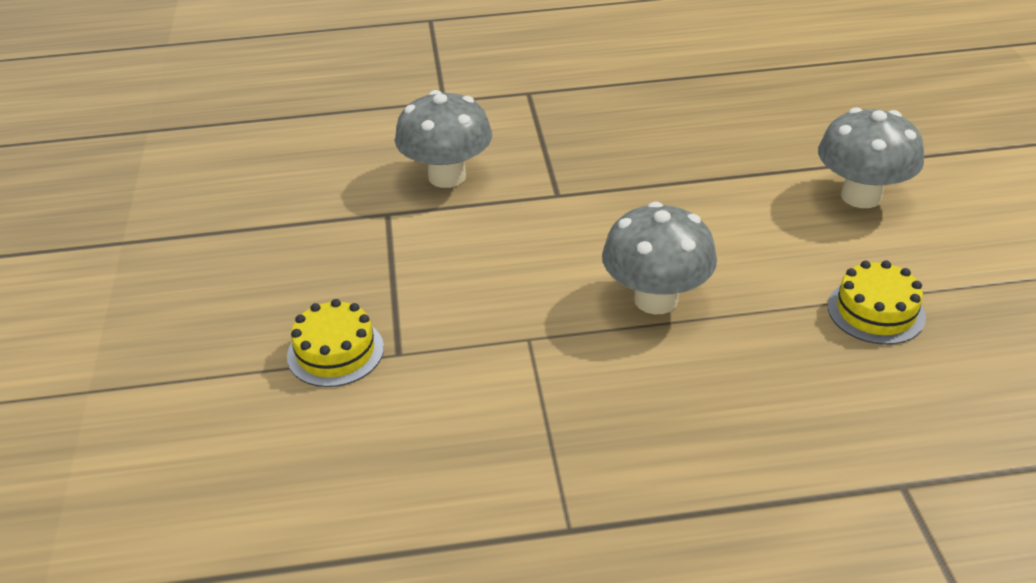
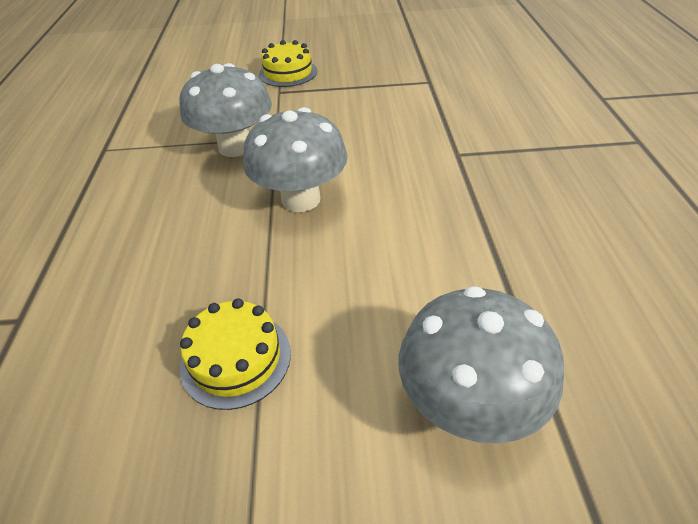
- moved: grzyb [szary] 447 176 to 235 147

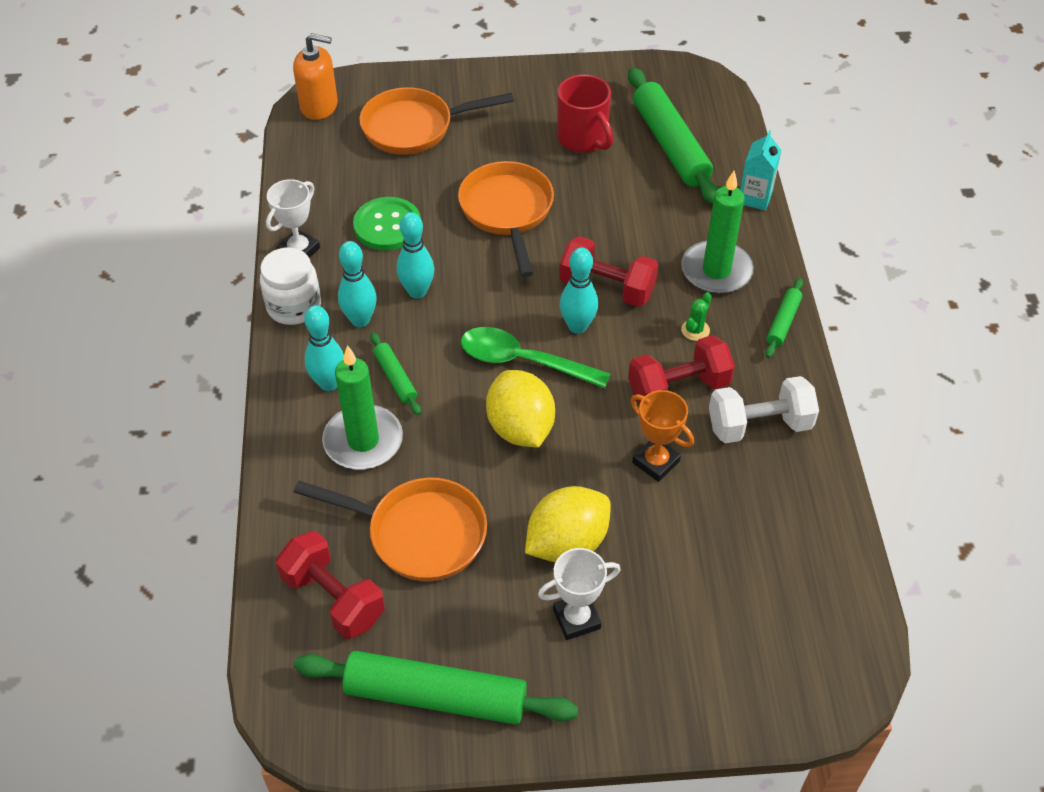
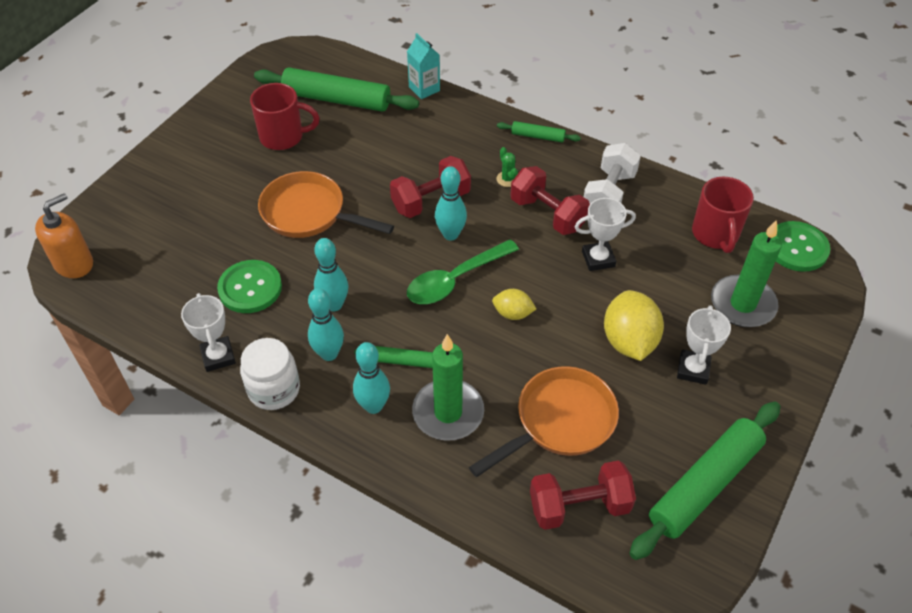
- removed: patelnia [pomarańczowy] 414 127
- moved: świeca [zielony] 716 271 to 742 304
- turned: wałek do ciasta [zielony] 783 322 = 538 136 45 degrees counterclockwise
- turned: hantel [czerwony] 678 388 = 547 214 60 degrees counterclockwise
- resized: cytryna [żółty] 520 428 = 513 313 x0.55
- recoloured: puchar [pomarańczowy] 656 462 to puchar [biały] 598 259
- added: kubek [czerwony] 715 234
- added: guzik [zielony] 797 248

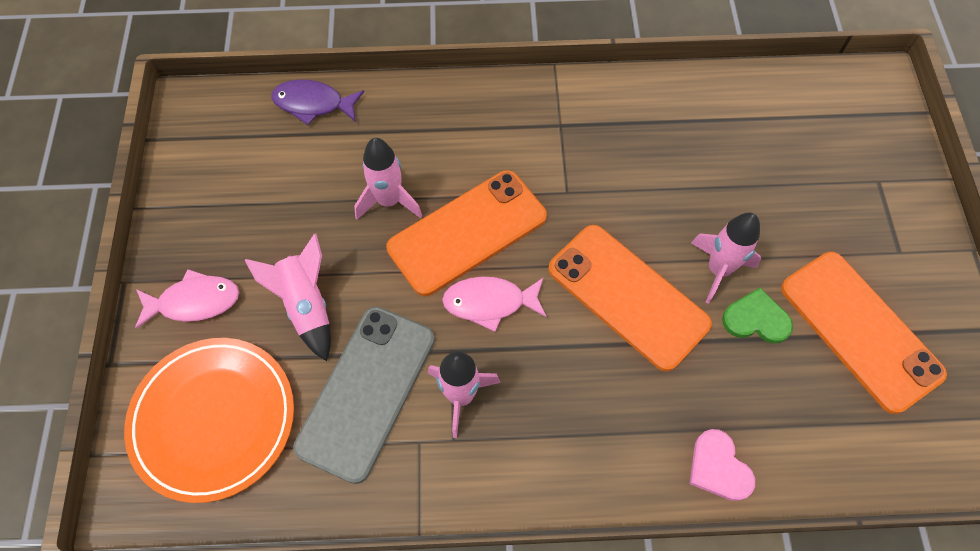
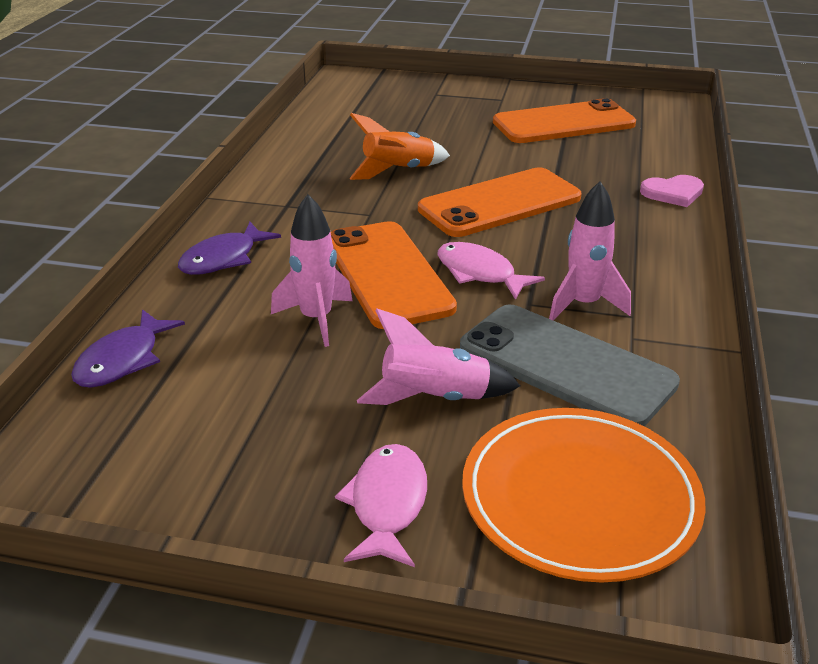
- removed: rakieta [różowy] 718 270
- turned: ryba [różowy] 489 303 = 479 273 120 degrees clockwise
- removed: serce [zielony] 756 319
- added: rakieta [pomarańczowy] 398 171
- added: ryba [fioletowy] 223 259

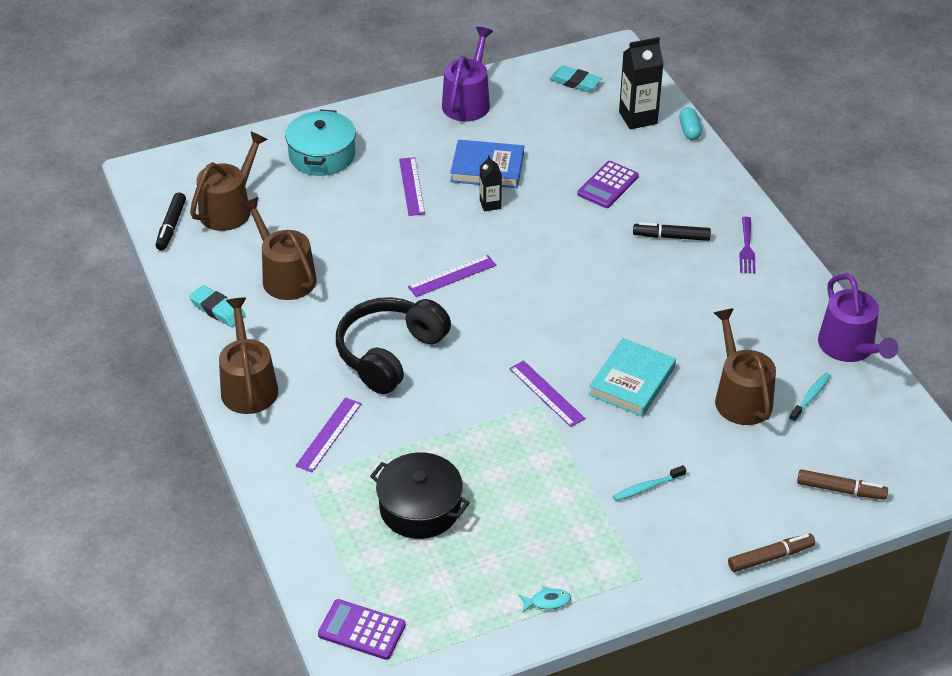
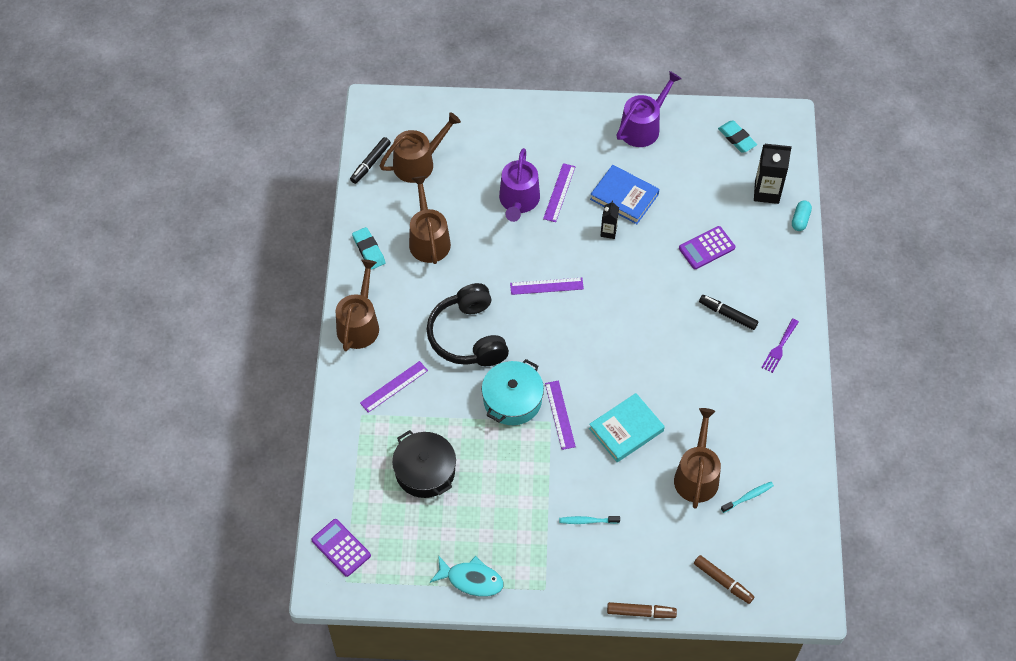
- moved: garnek [turkusowy] 322 155 to 512 400
- moved: konewka [fioletowy] 849 347 to 518 201
- turned: słuchawki [czarny] 389 354 = 468 336 75 degrees counterclockwise
- resized: ryba [turkusowy] 547 601 = 471 579 x1.94

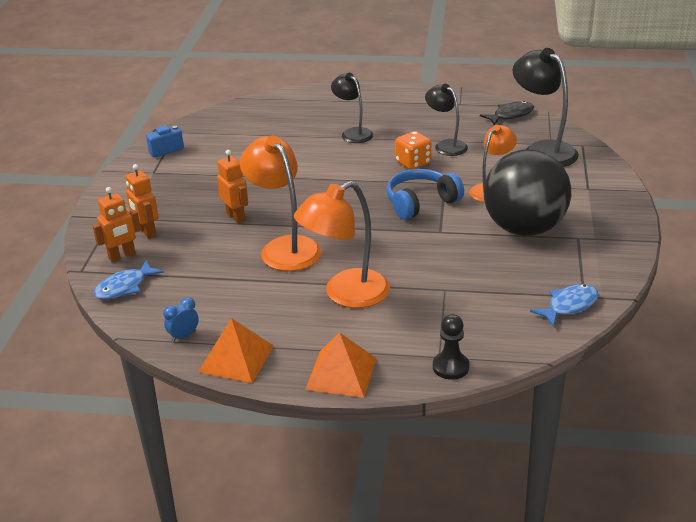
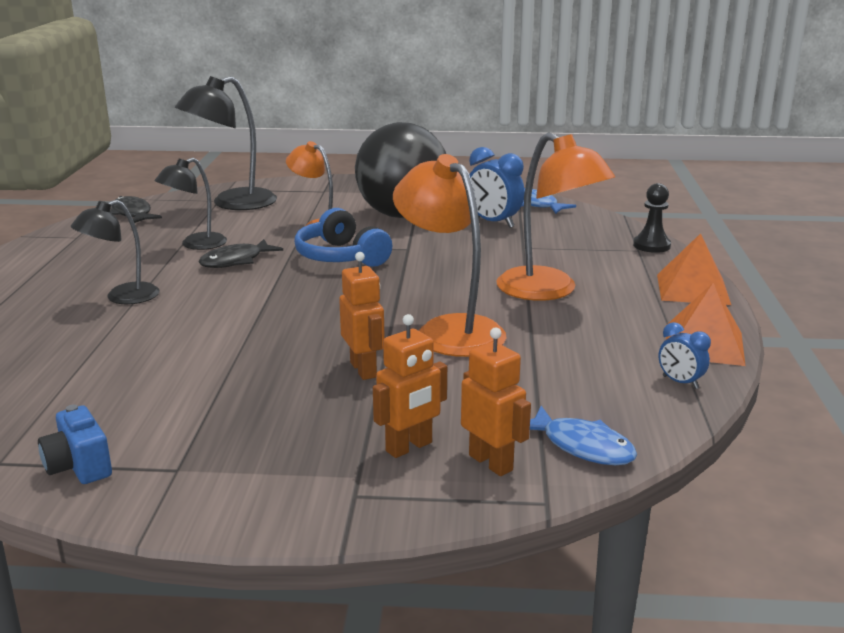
- replaced: kostka do gry [pomarańczowy] 413 163 to ryba [czarny] 236 261
- turned: lampka [pomarańczowy] 284 247 = 449 329 90 degrees clockwise
- turned: robot [pomarańczowy] 236 217 = 364 370 105 degrees clockwise
- added: budzik [niebieski] 494 223

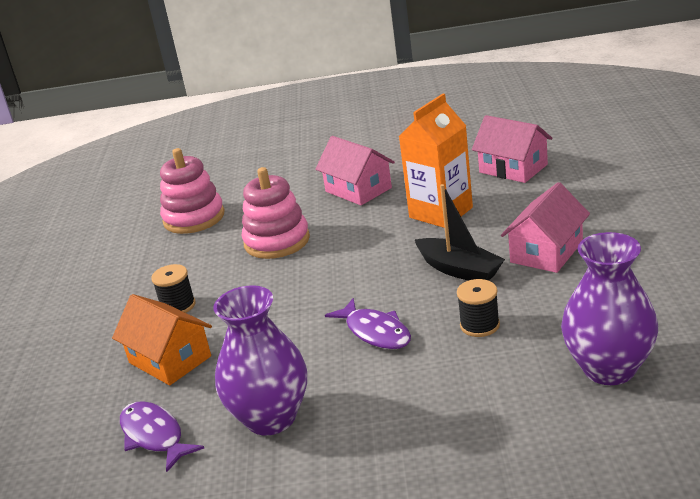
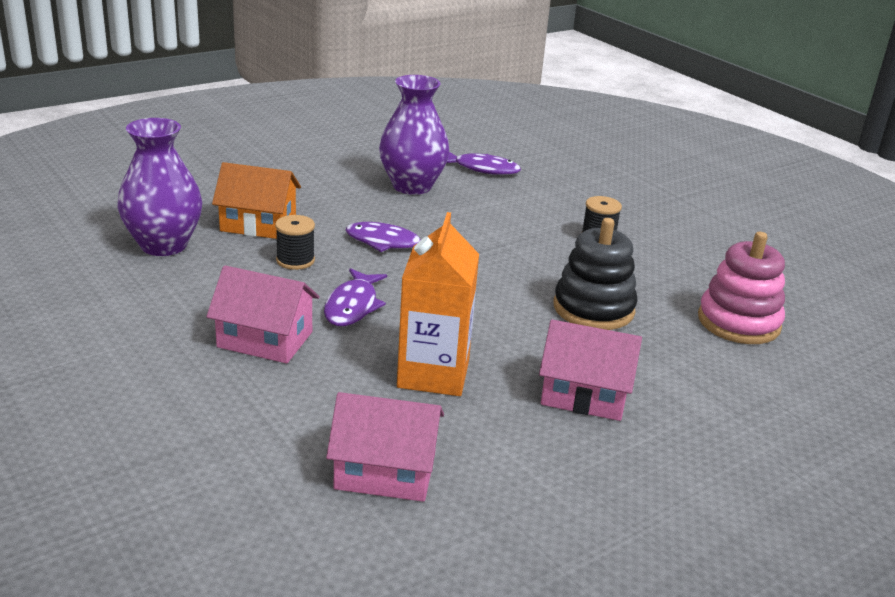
- recoloured: zabawka nakładanka [różowy] 277 241 to zabawka nakładanka [czarny] 593 309
- turned: domek [różowy] 546 252 = 265 339 75 degrees counterclockwise
- replaced: łódka [czarny] 459 270 to ryba [fioletowy] 352 306
- moved: domek [pomarańczowy] 170 359 to 258 224

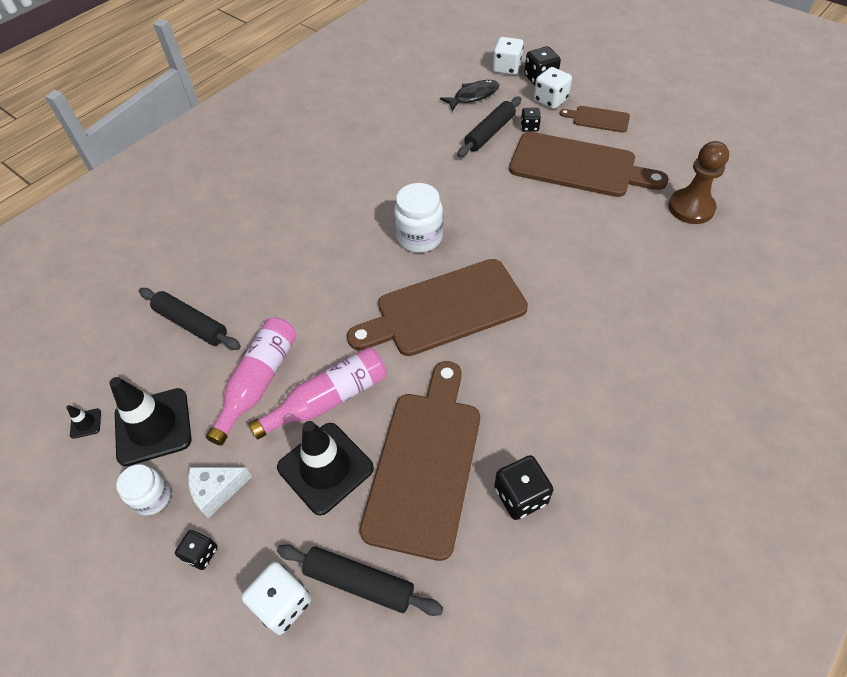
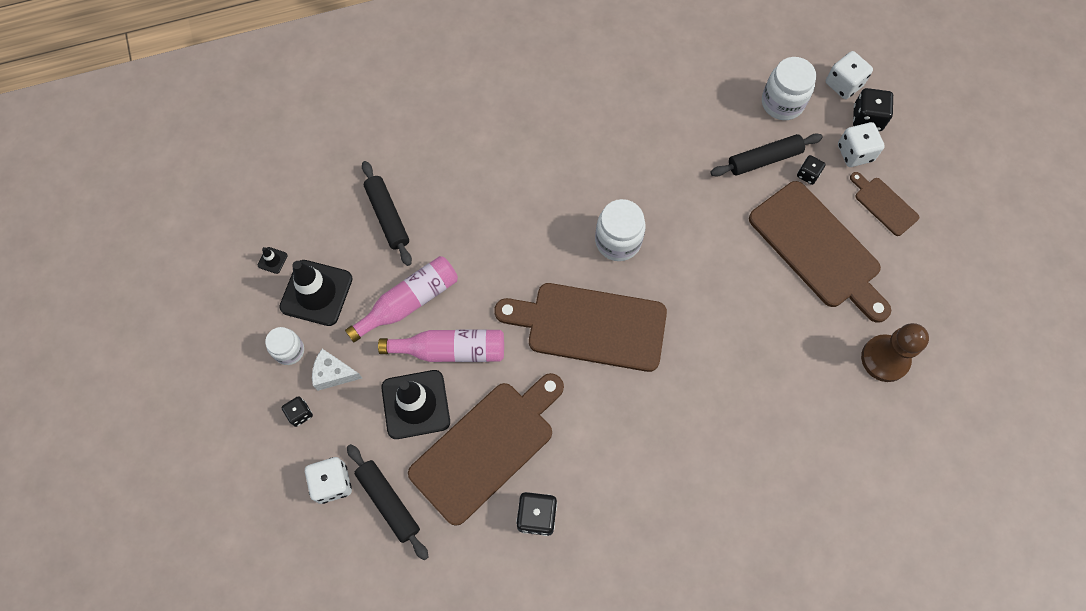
- replaced: ryba [czarny] 473 96 to słoik [biały] 782 103

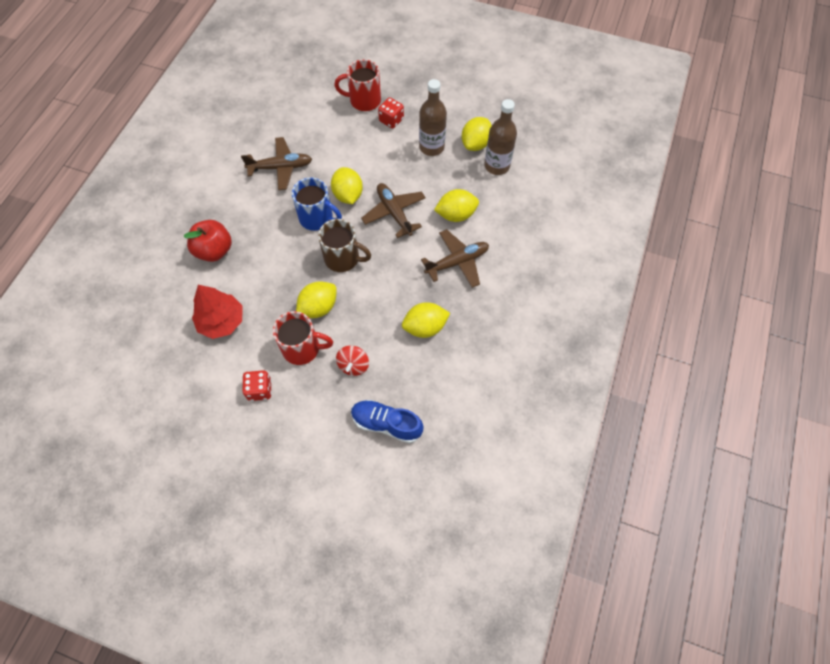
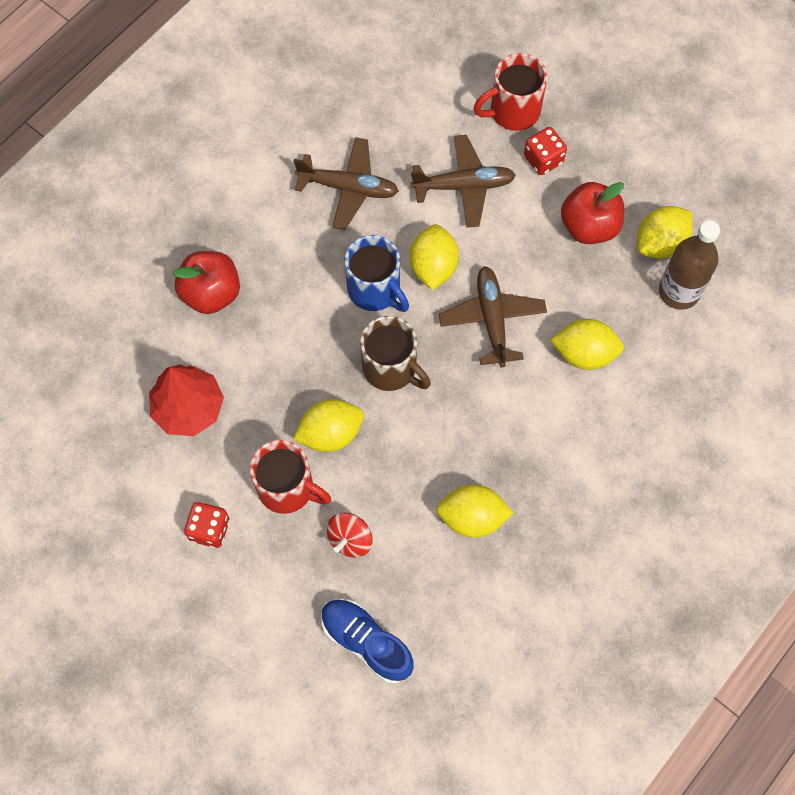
- turned: kubek [czerwony] 364 100 = 513 111 45 degrees counterclockwise
- replaced: butelka [brązowy] 431 147 to jabłko [czerwony] 589 226
- moved: samolot [brązowy] 457 262 to 464 186

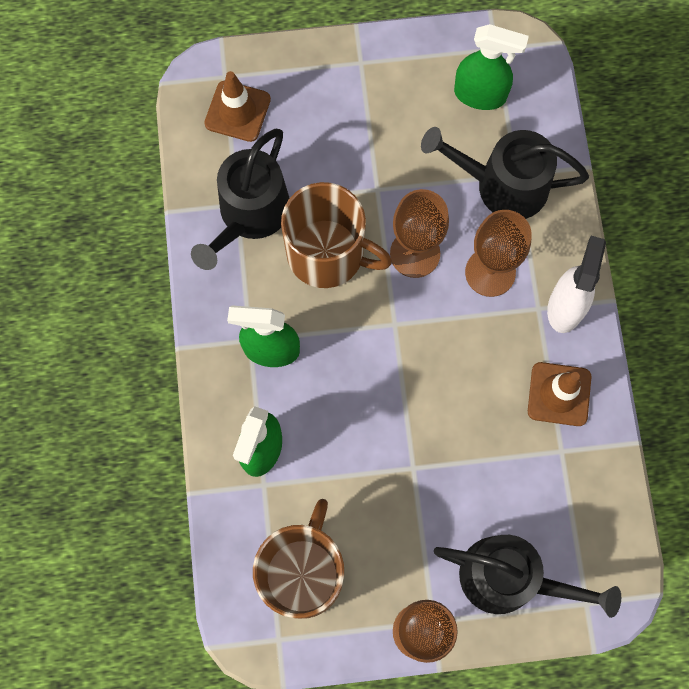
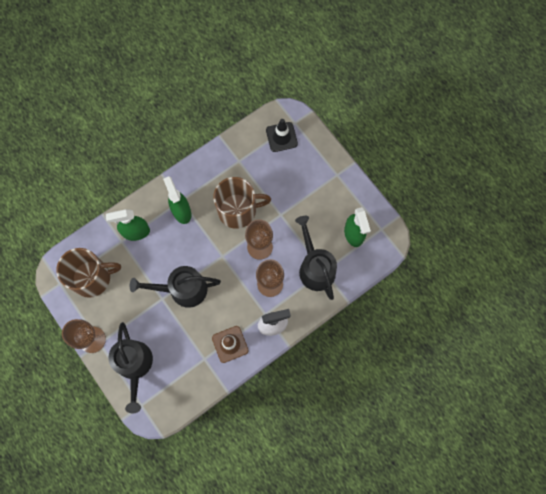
- recoloured: pachołek [brązowy] 237 111 to pachołek [czarny] 281 137
- moved: konewka [czarny] 250 215 to 183 289
- turned: kubek [brązowy] 327 254 = 238 210 90 degrees counterclockwise

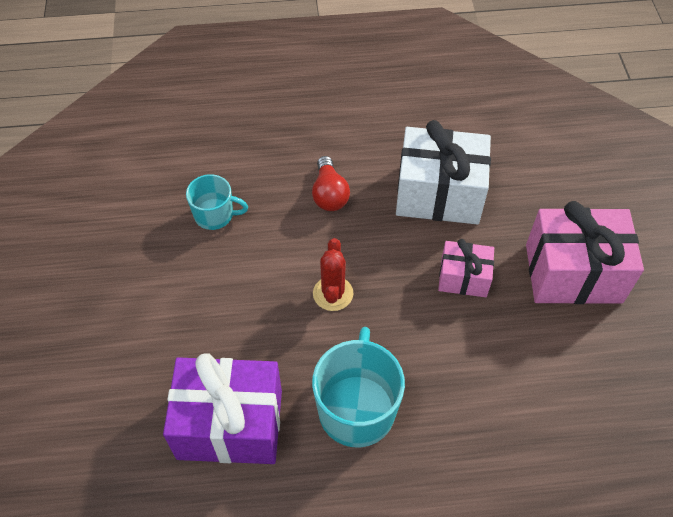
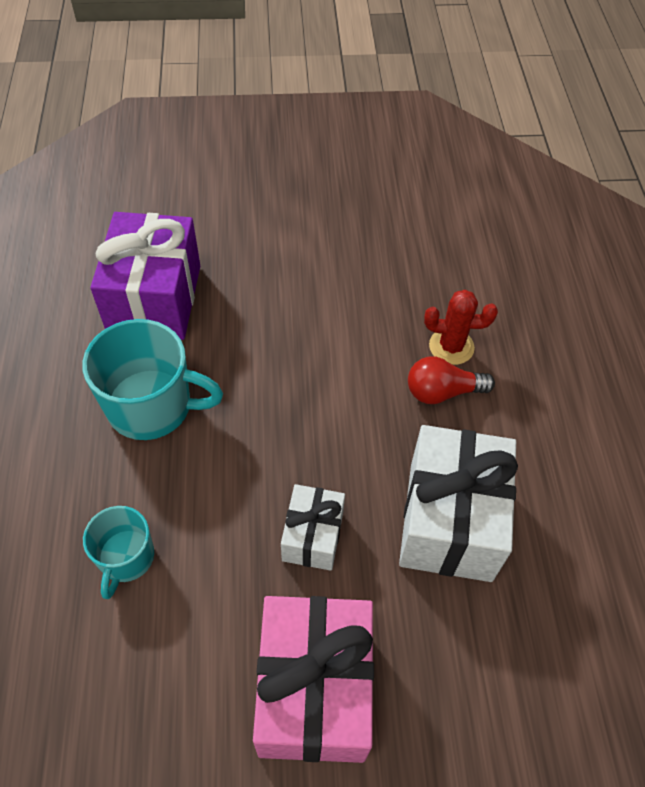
- moved: kubek [turkusowy] 215 215 to 126 558
- moved: kaktus [czerwony] 333 293 to 451 346
- recoloured: prezent [różowy] 463 278 to prezent [biały] 313 536

